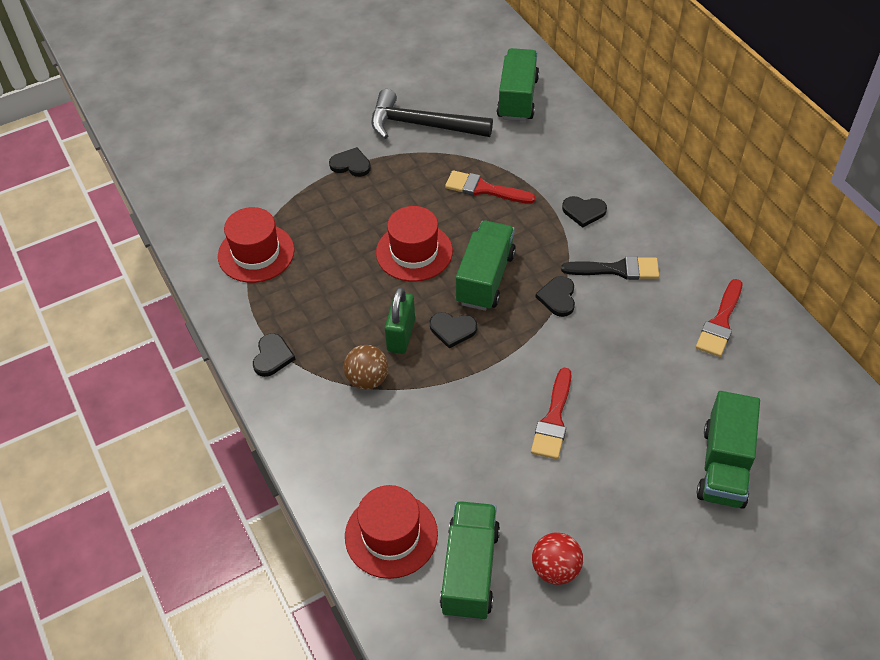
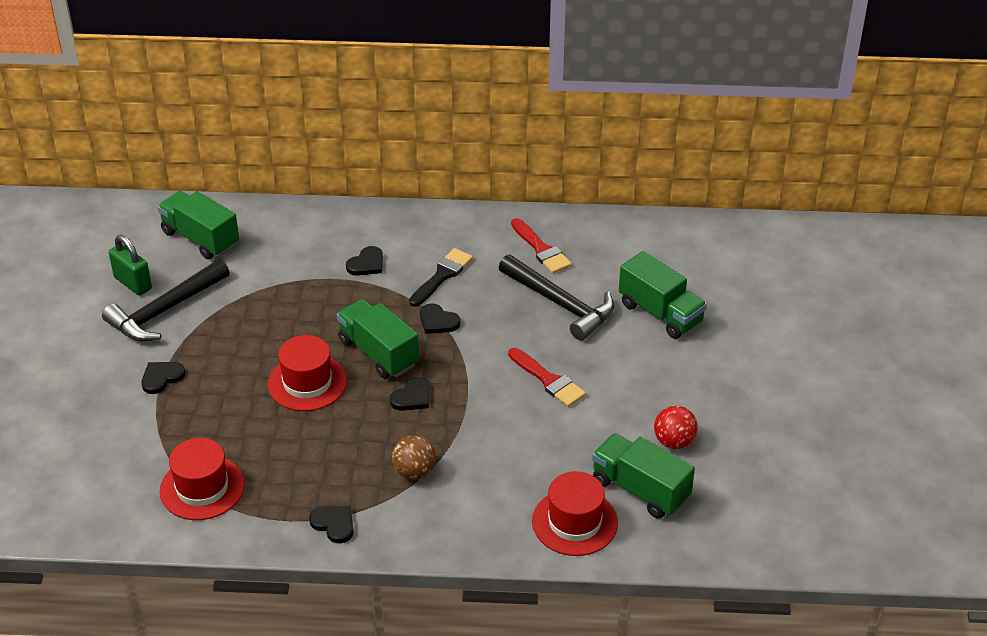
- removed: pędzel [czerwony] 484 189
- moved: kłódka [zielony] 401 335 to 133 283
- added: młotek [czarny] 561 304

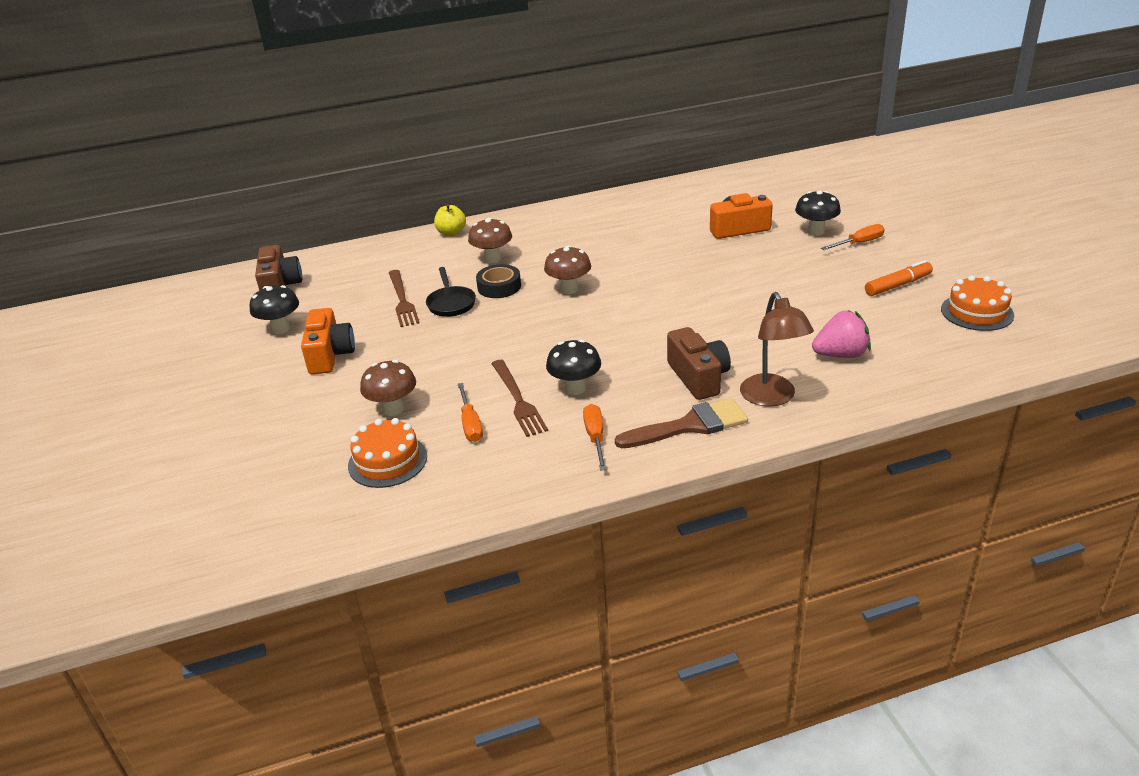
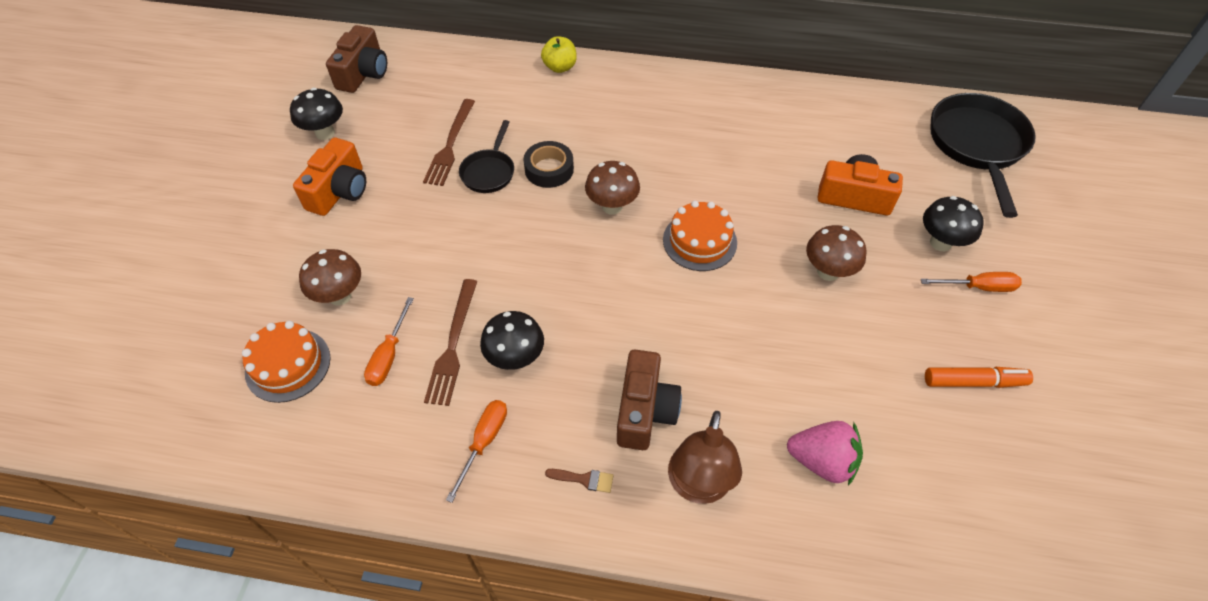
- moved: grzyb [brązowy] 492 259 to 828 272
- moved: tort [pomarańczowy] 977 312 to 699 241
- resized: pędzel [brązowy] 690 426 = 584 479 x0.43
- added: patelnia [czarny] 977 146

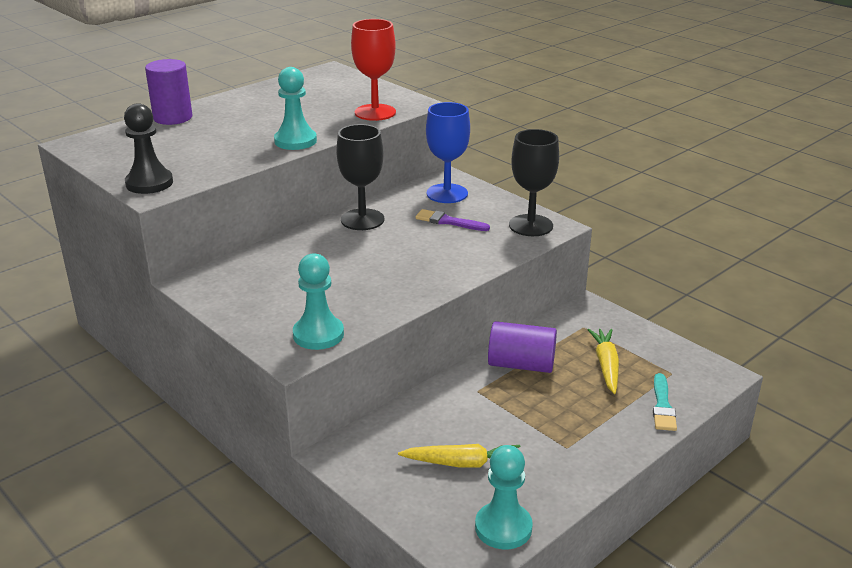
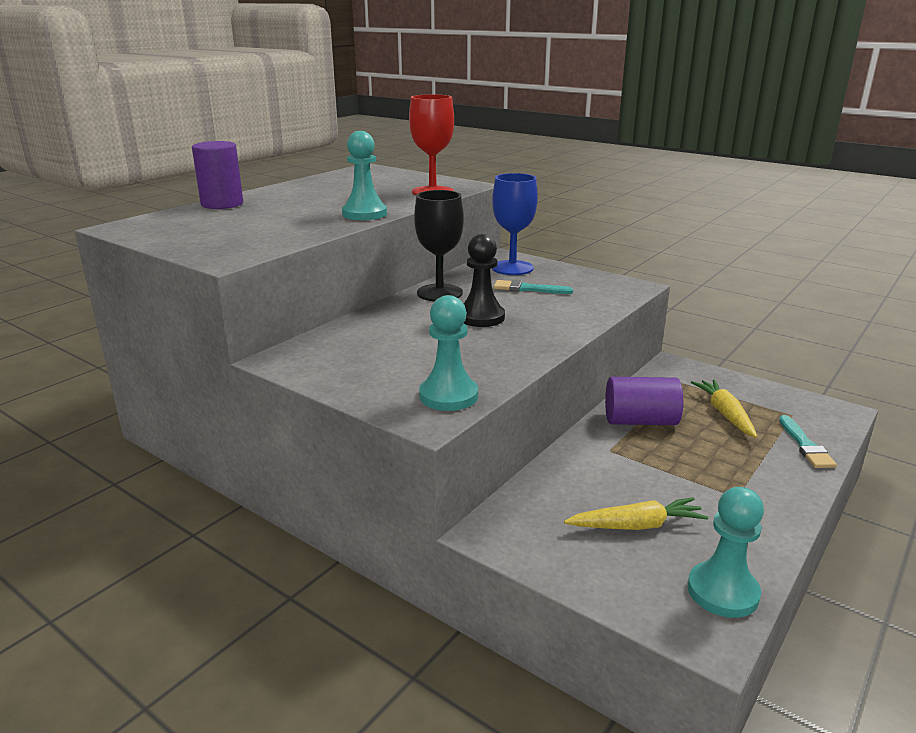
- moved: pionek [czarny] 149 183 to 481 317
- removed: kielich [czarny] 530 225
- recoloured: pędzel [fioletowy] 448 221 to pędzel [turkusowy] 528 289

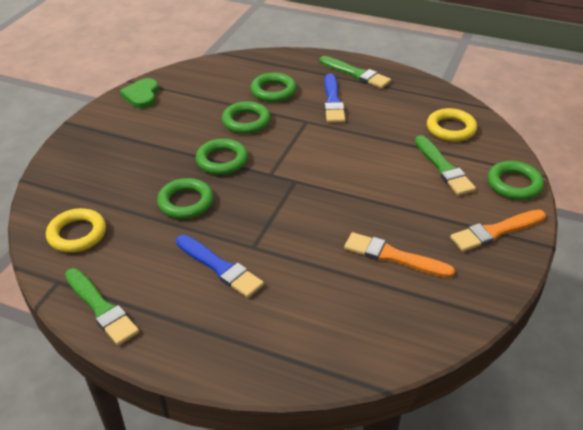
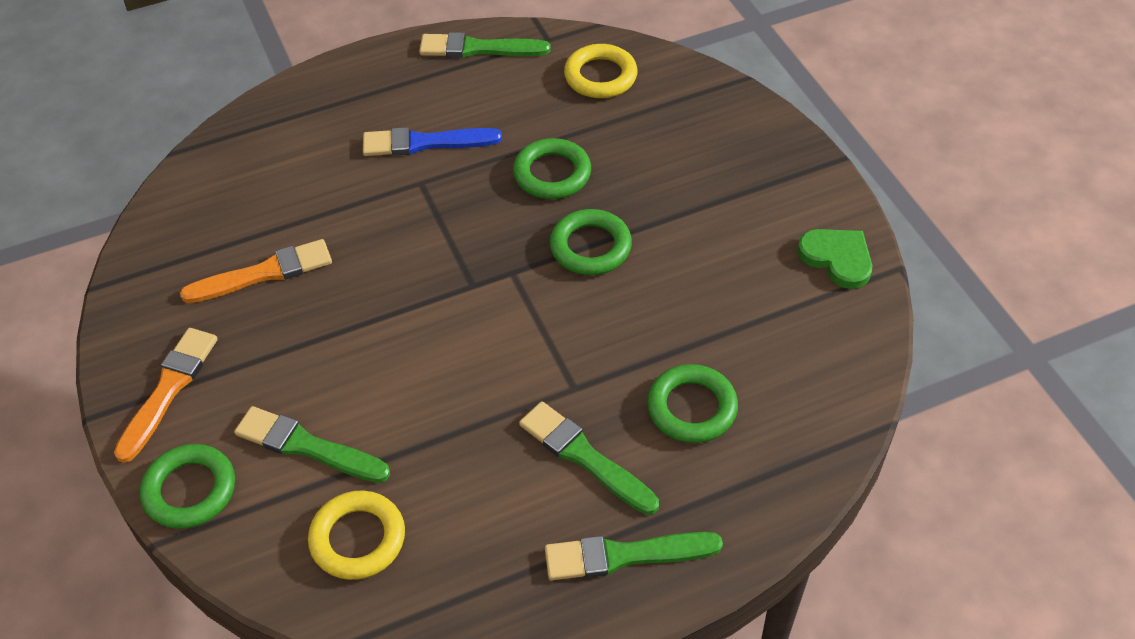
- recoloured: pędzel [niebieski] 333 101 to pędzel [zielony] 584 457
- removed: pierścień [zielony] 246 121

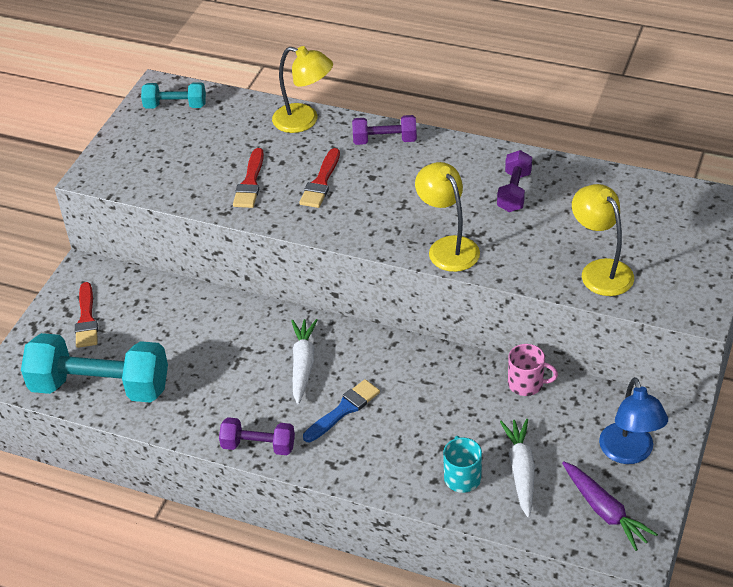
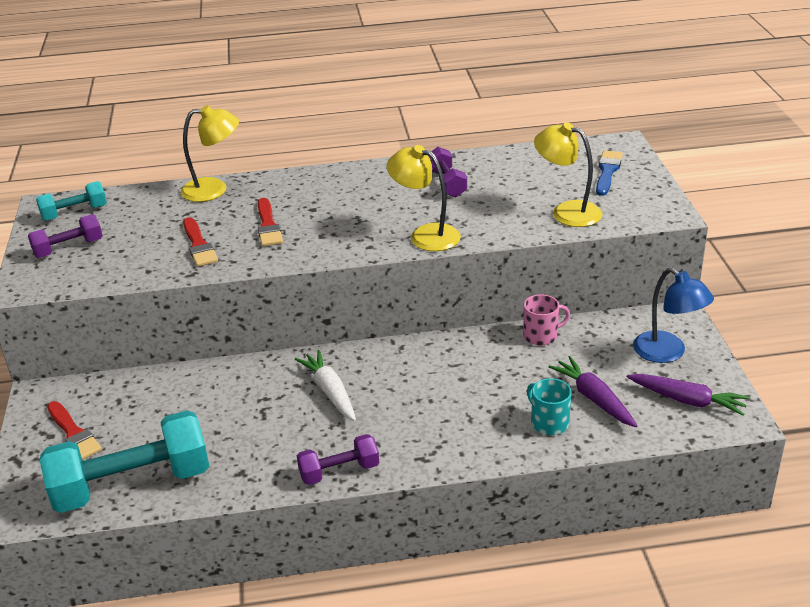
- moved: hantel [fioletowy] 385 140 to 68 248
- moved: pędzel [niebieski] 344 410 to 607 171
- recoloured: marchewka [biały] 521 471 to marchewka [fioletowy] 594 398

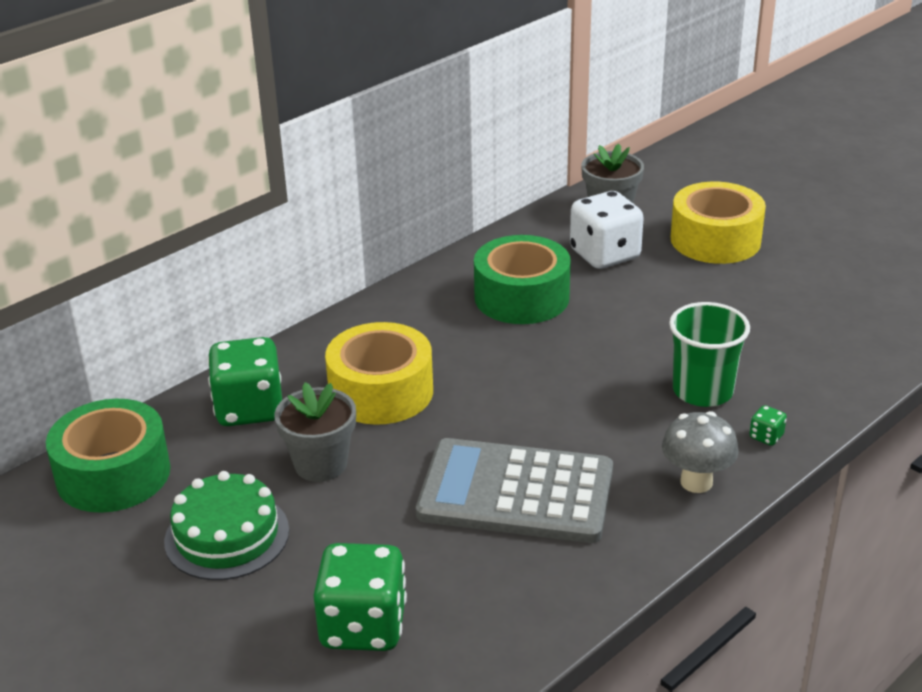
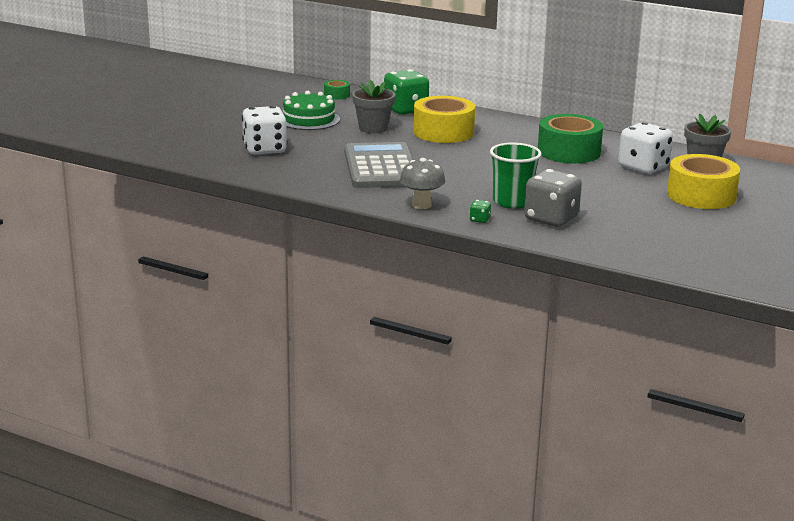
- resized: taśma klejąca [zielony] 113 474 = 337 95 x0.46
- recoloured: kostka do gry [zielony] 363 626 to kostka do gry [biały] 264 149
- added: kostka do gry [szary] 551 219

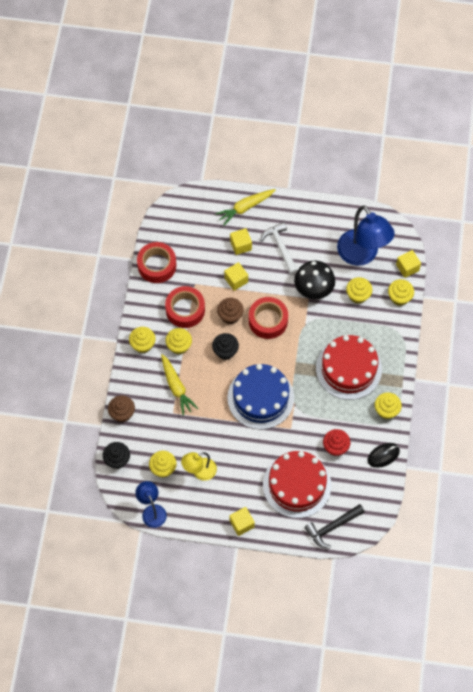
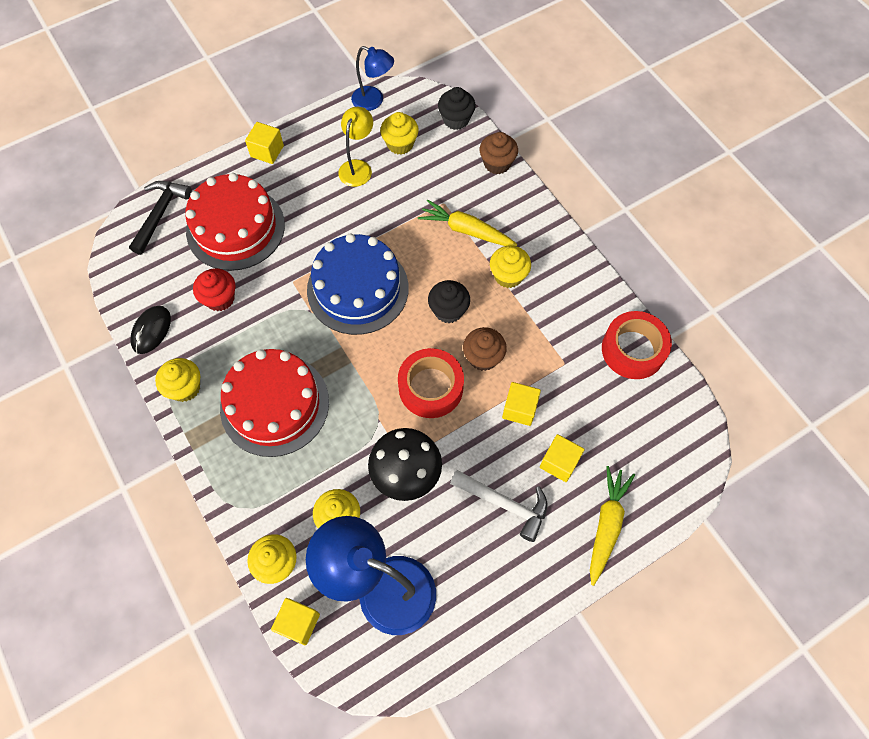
- removed: taśma klejąca [czerwony] 185 310
- removed: muffinka [żółty] 143 344

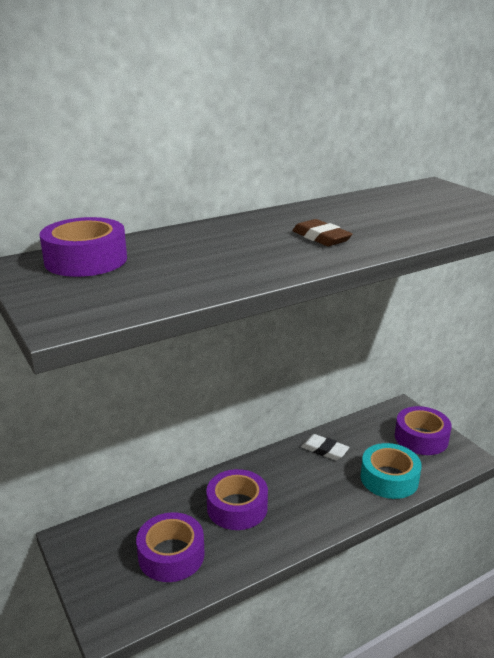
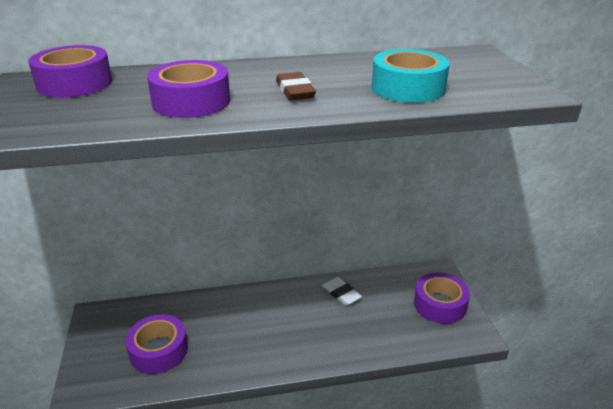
- moved: taśma klejąca [turkusowy] 389 478 to 408 88
- moved: taśma klejąca [fioletowy] 237 507 to 191 101

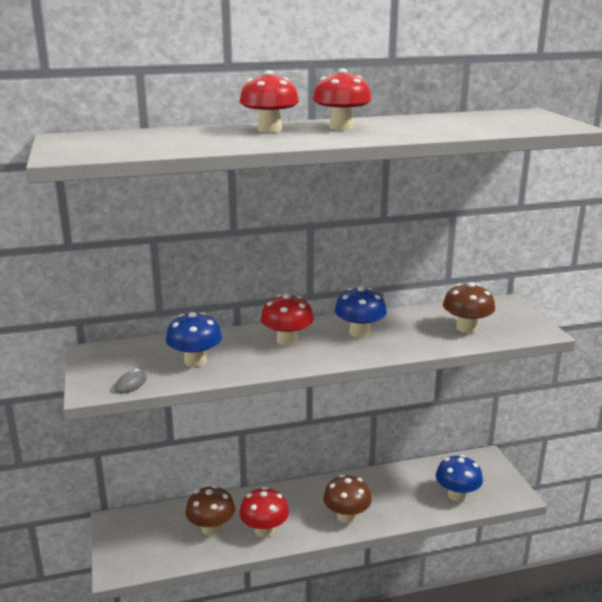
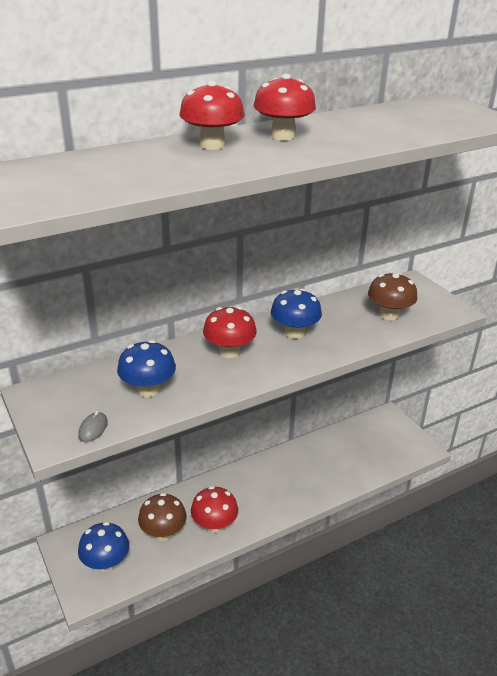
- moved: grzyb [niebieski] 457 495 to 106 563
- removed: grzyb [brązowy] 346 516

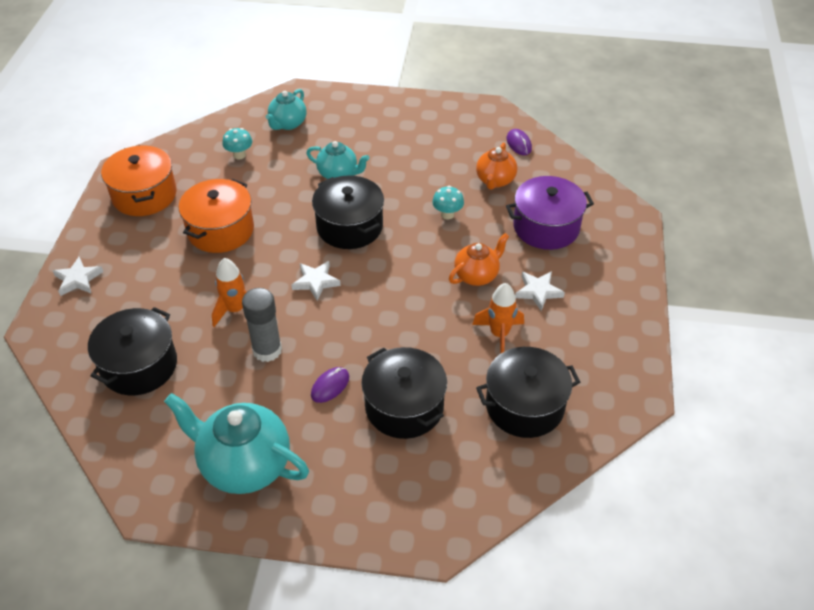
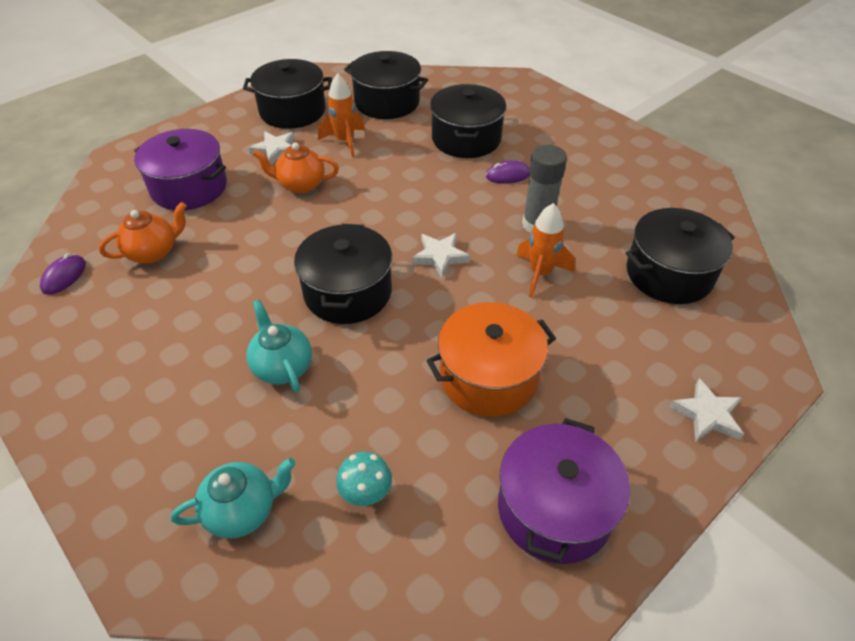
- recoloured: garnek [pomarańczowy] 144 195 to garnek [fioletowy] 554 508
- removed: grzyb [turkusowy] 447 214
- removed: imbryk [turkusowy] 244 465
- added: garnek [czarny] 292 111

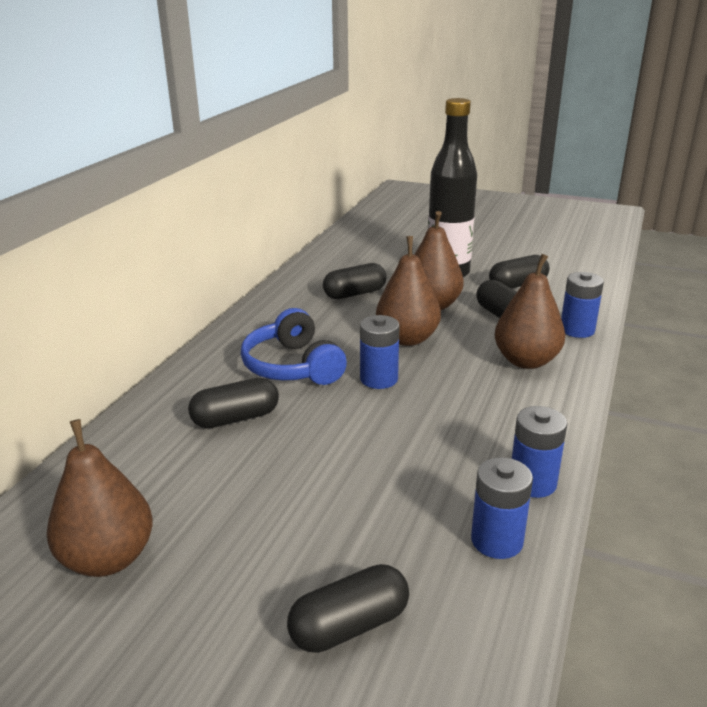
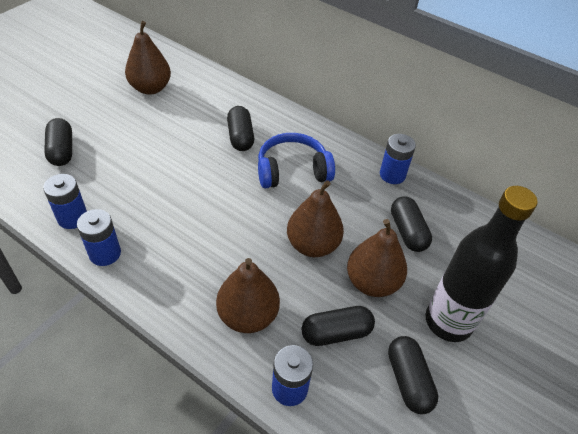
- moved: bateria [niebieski] 379 379 to 392 175

